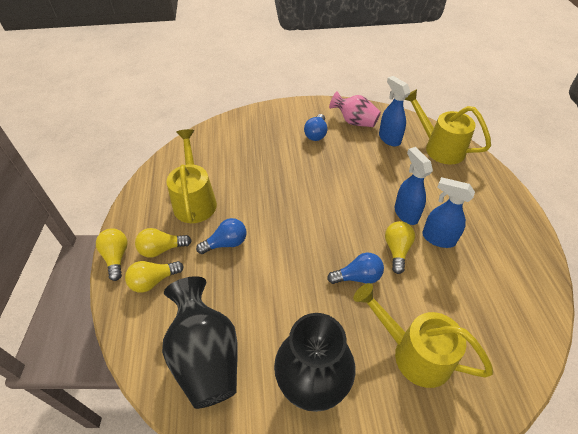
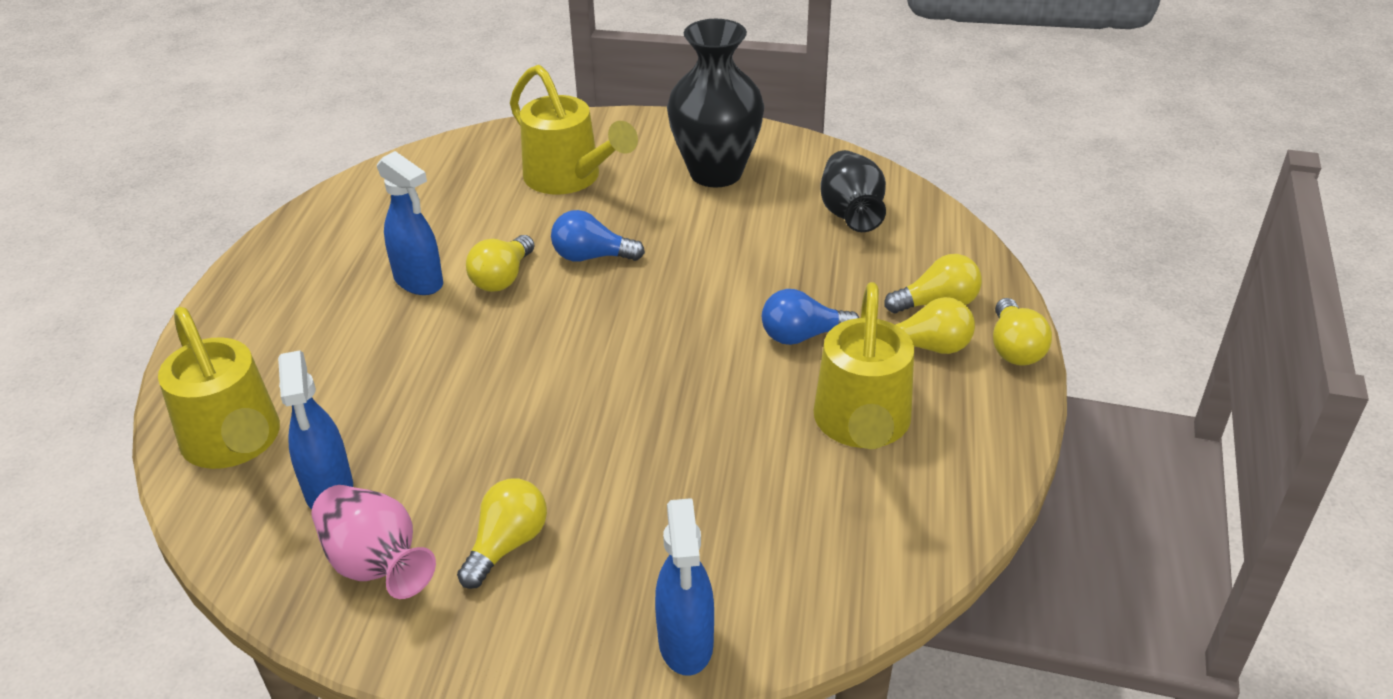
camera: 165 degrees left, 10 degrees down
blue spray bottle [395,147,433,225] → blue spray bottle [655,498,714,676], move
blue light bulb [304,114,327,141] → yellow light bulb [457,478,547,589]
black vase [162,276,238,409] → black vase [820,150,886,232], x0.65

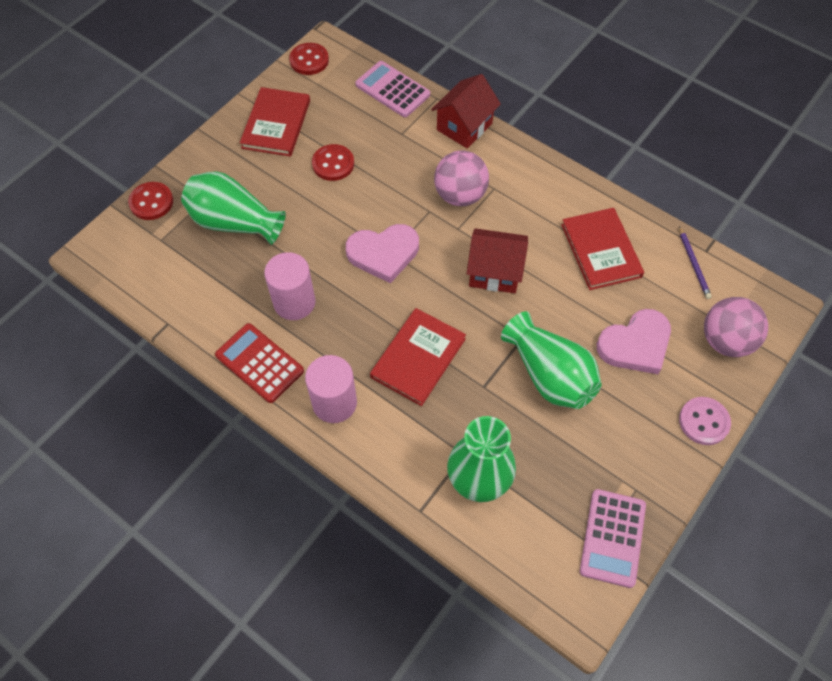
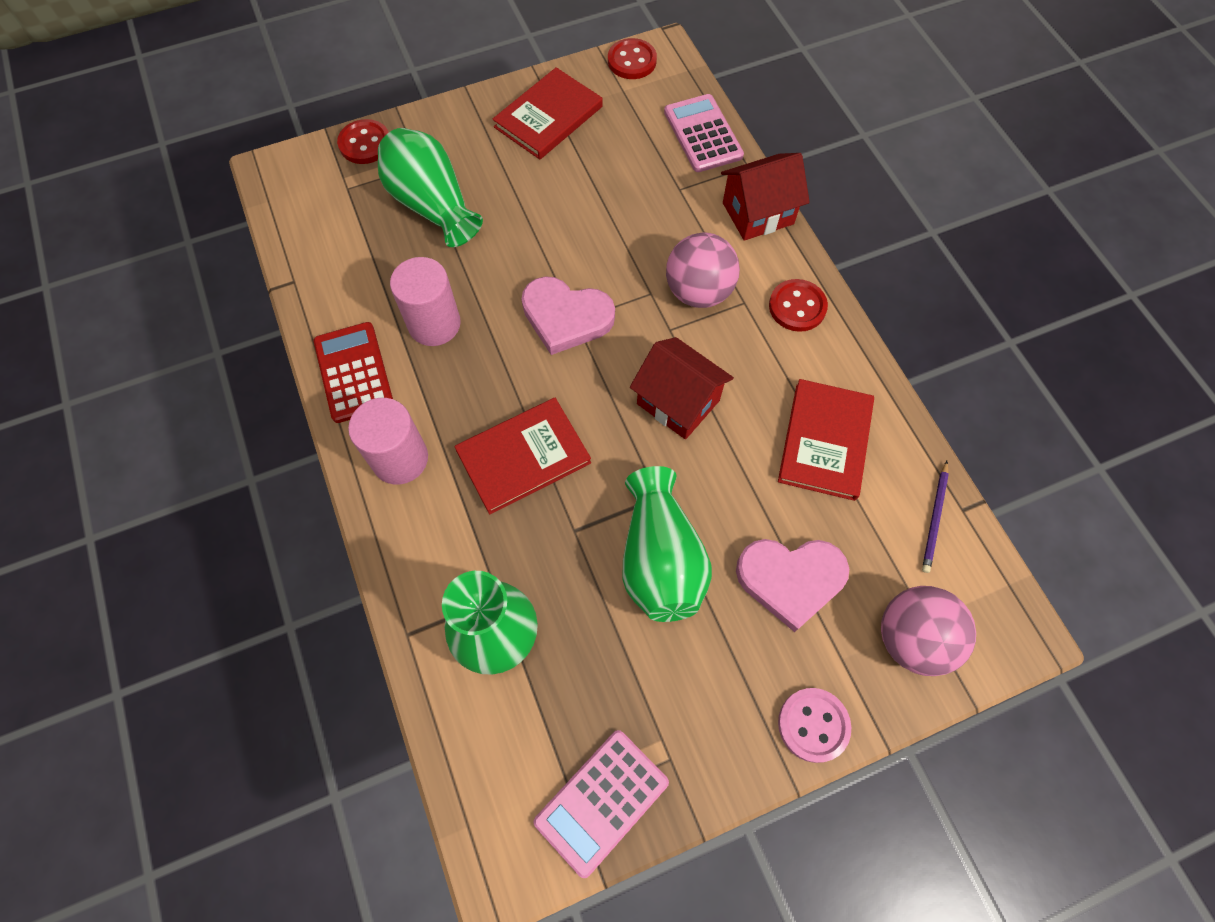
camera: 30 degrees right, 5 degrees up
red button [312,144,354,181] → red button [769,279,828,332], move

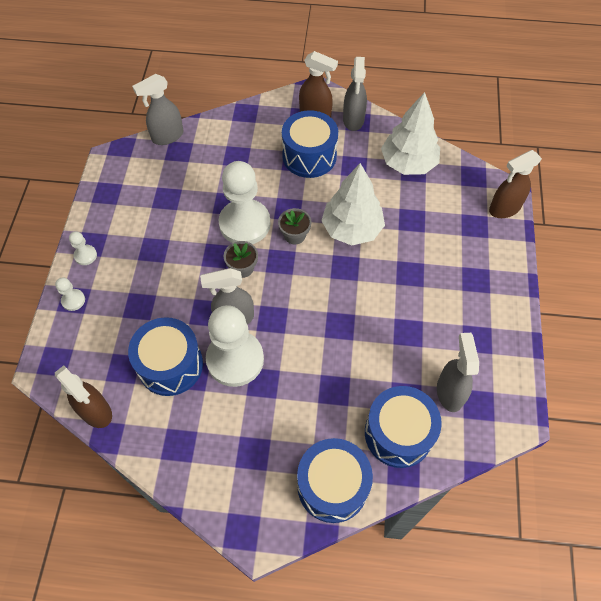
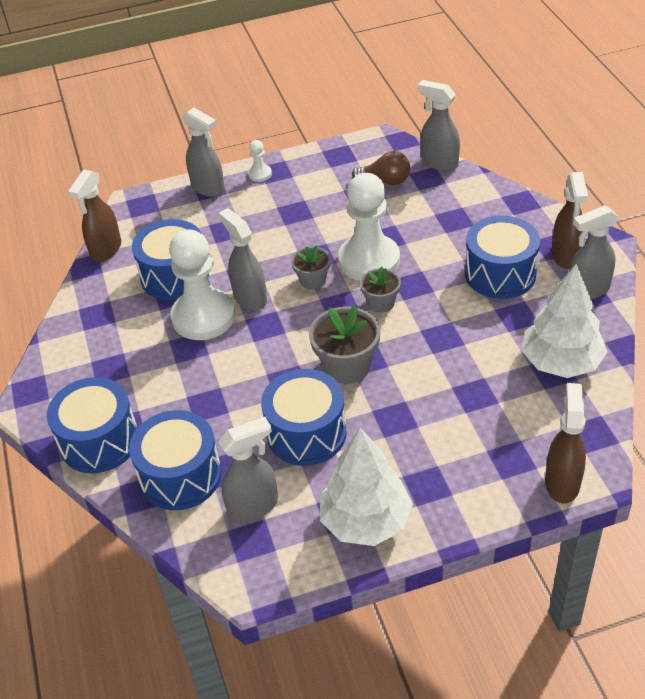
camera: 70 degrees right, 15 degrees down
- → blue drum [261,369,347,466]
- → grey flower pot [309,305,380,384]
- → brown light bulb [352,151,410,185]
white tree [321,163,385,245] → white tree [320,428,413,546], move
white pawn [55,277,85,311] → grey spray bottle [182,108,225,197]
brown spray bottle [489,150,542,218] → brown spray bottle [545,383,586,503], 60 degrees clockwise

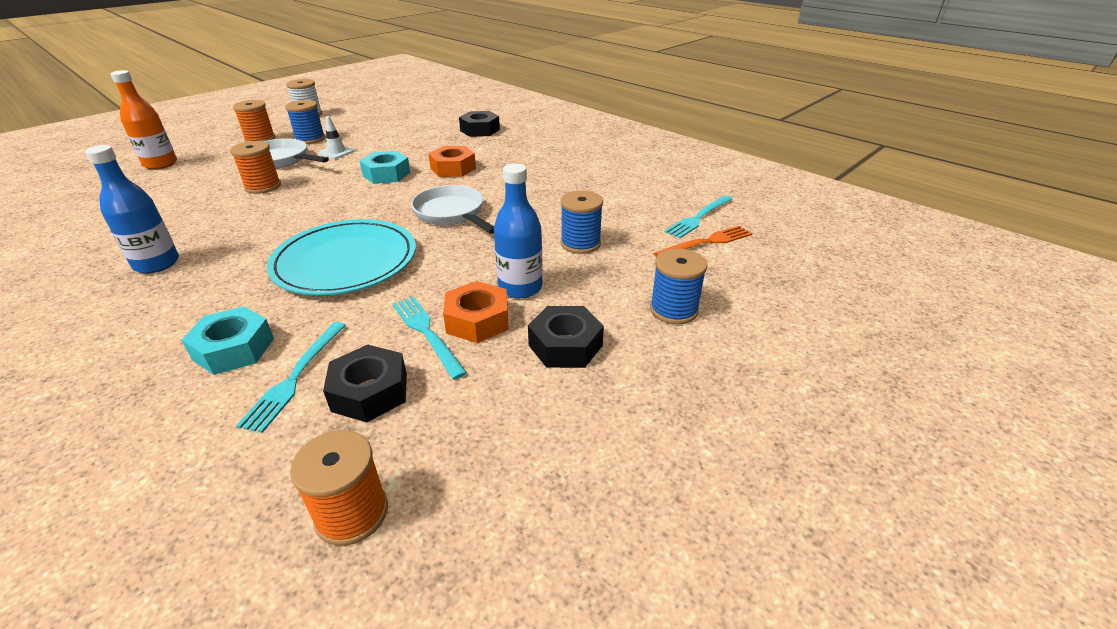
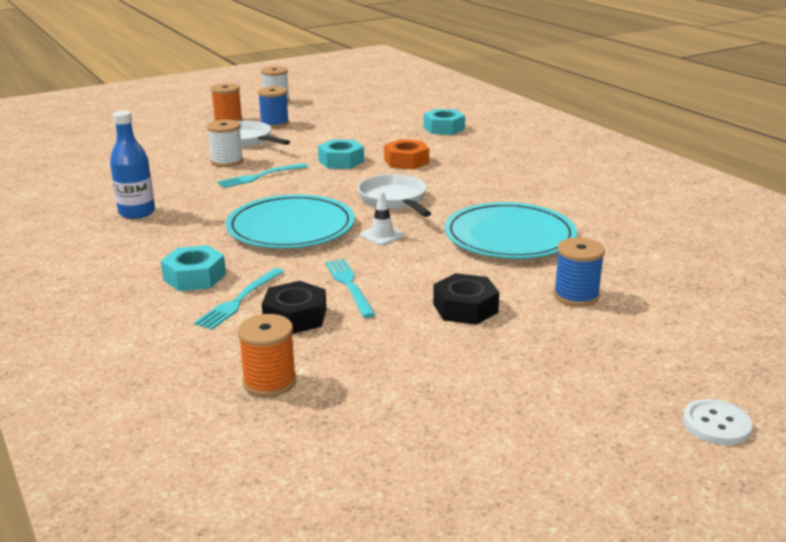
camera: 15 degrees right, 10 degrees down
orange bottle [110,70,177,170] → -
orange nut [443,281,509,343] → -
blue bottle [494,164,543,298] → -
orange fork [654,226,752,257] → -
- → white button [683,399,753,445]
white traffic cone [318,116,354,159] → white traffic cone [360,191,405,245], move
turquoise fork [665,195,732,238] → turquoise fork [217,163,308,188], move
blue spool [561,190,603,254] → turquoise plate [444,202,577,259]
orange spool [230,141,281,194] → white spool [207,120,244,167]
black nut [459,111,500,137] → turquoise nut [423,109,465,135]

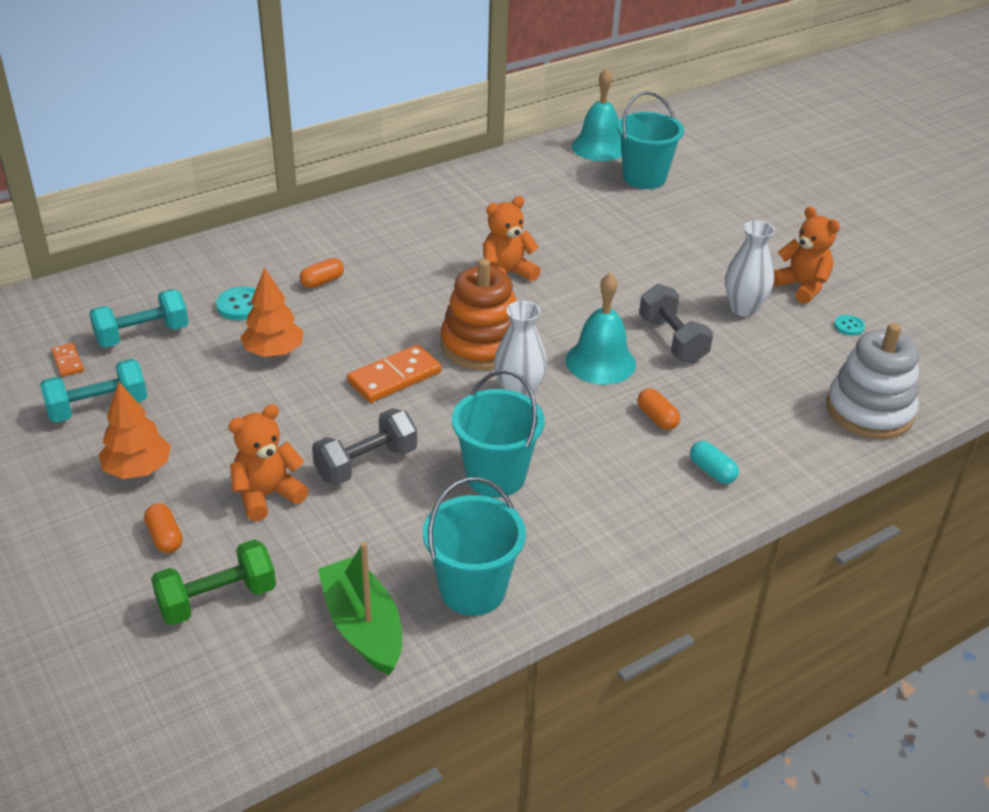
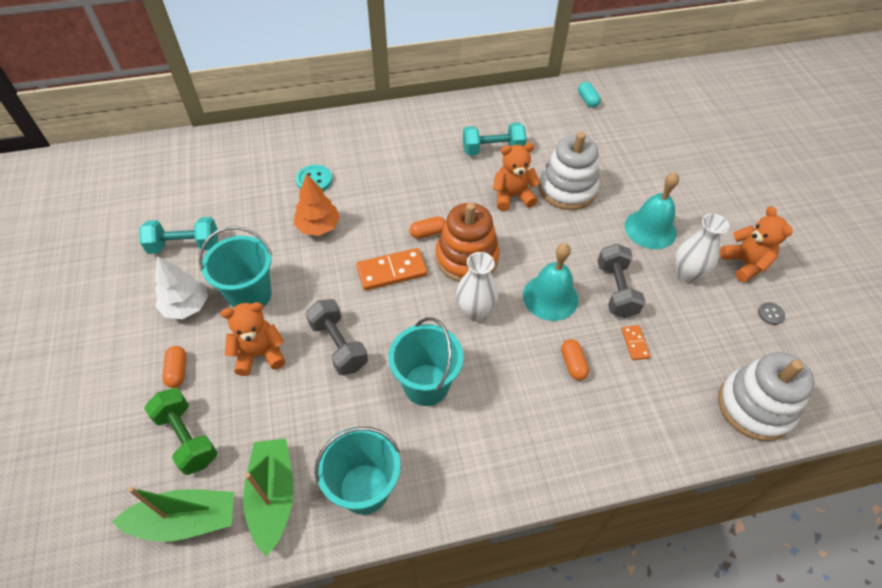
camera: 20 degrees right, 15 degrees up
- → green boat [112,487,234,542]
- → white stacking toy [539,132,599,210]
orange domino [51,343,84,377] → orange domino [622,325,650,360], move
turquoise dumbbell [89,289,189,348] → turquoise dumbbell [463,122,526,156], move
orange capsule [300,258,344,288] → orange capsule [409,216,446,239], move
turquoise bell [572,68,622,161] → turquoise bell [625,172,679,249], move
turquoise bucket [617,91,684,189] → turquoise bucket [199,226,272,308], move
turquoise capsule [690,441,739,484] → turquoise capsule [578,82,601,108], move
orange tree [98,382,171,479] → white tree [155,256,208,319]
turquoise button [834,315,865,336] → grey button [758,302,785,325]
green dumbbell [151,539,276,625] → green dumbbell [144,388,218,475], 60 degrees clockwise
grey dumbbell [312,408,417,485] → grey dumbbell [305,299,368,375], 75 degrees clockwise

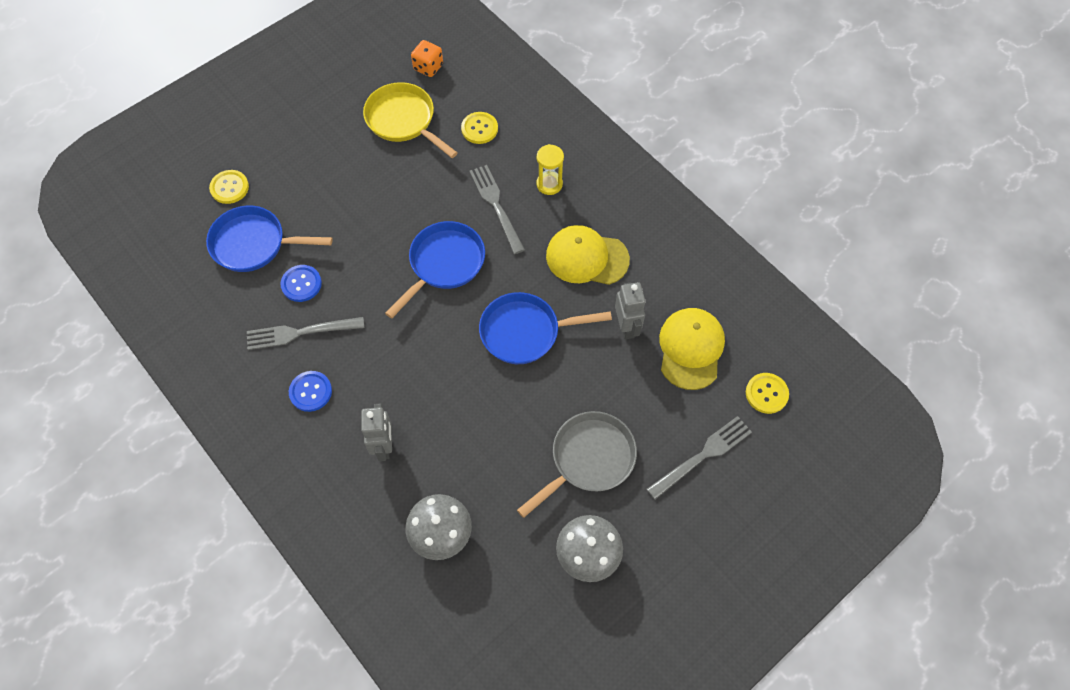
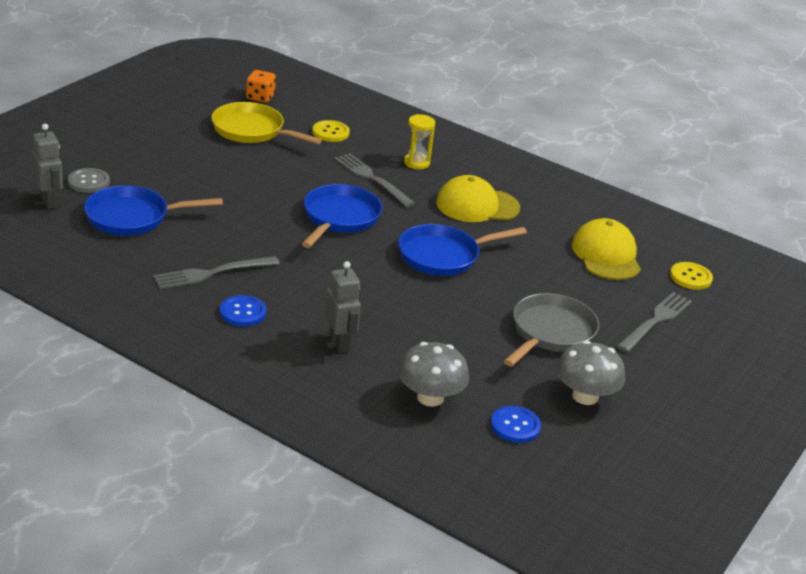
camera: 20 degrees left, 30 degrees down
blue button [280,265,322,302] → blue button [491,406,541,443], move
grey robot [615,282,646,340] → grey robot [32,124,63,209], move
yellow button [209,170,249,204] → grey button [68,168,110,193]

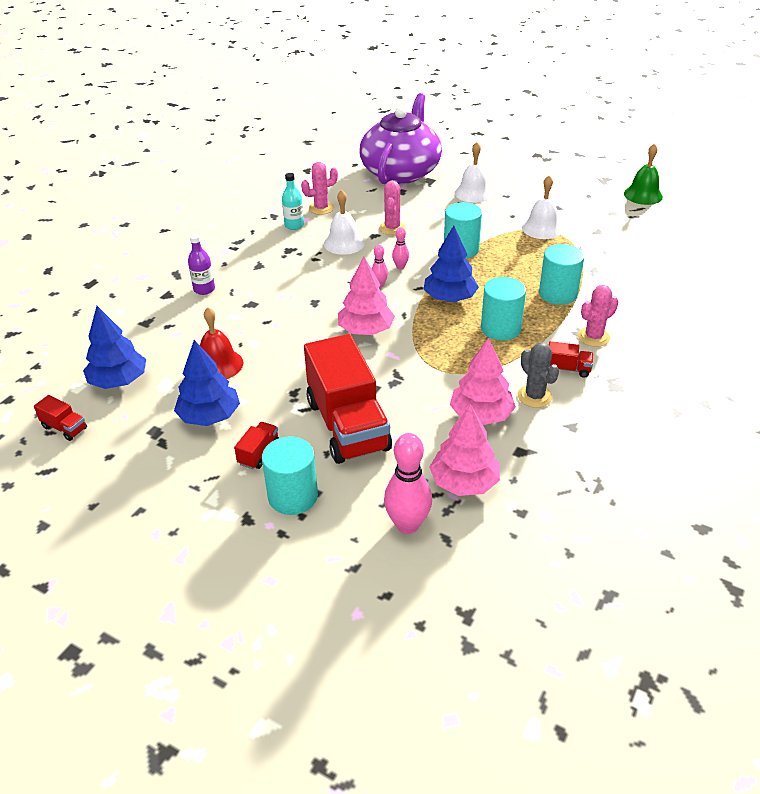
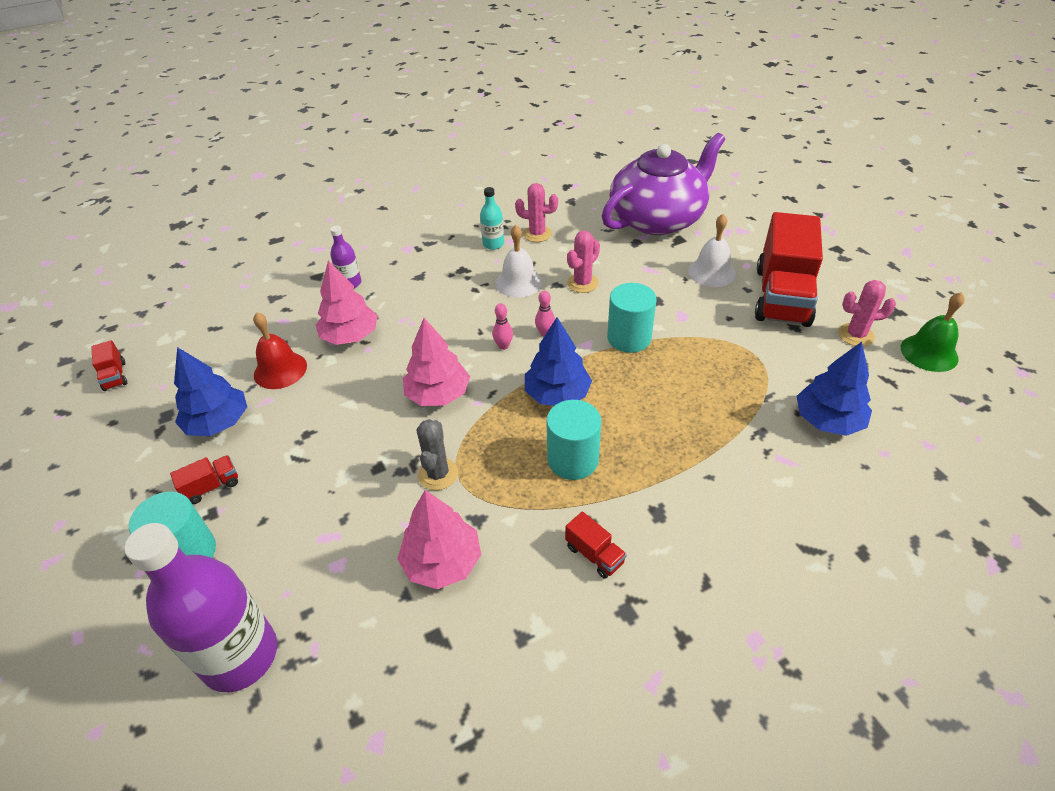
camera: 35 degrees right, 5 degrees up
white bell [522,175,562,239] → -
turquoise cylinder [539,244,584,305] → -
blue tree [83,306,146,389] → blue tree [797,342,872,436], move
red truck [304,334,392,464] → red truck [755,212,823,327], move
pink tree [429,404,500,496] → pink tree [316,260,378,345], move
grey cactus [518,342,559,408] → grey cactus [417,419,458,490], move
pink cactus [578,285,619,347] → pink cactus [838,280,896,346], move
pink bowling pin [384,433,432,534] → purple bottle [125,523,277,692]

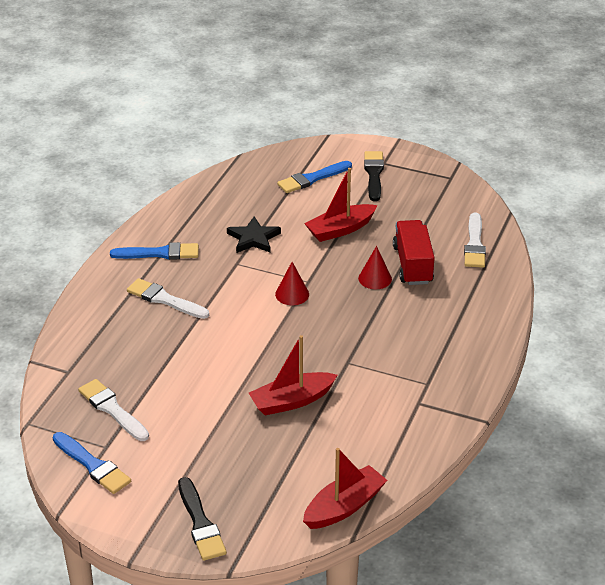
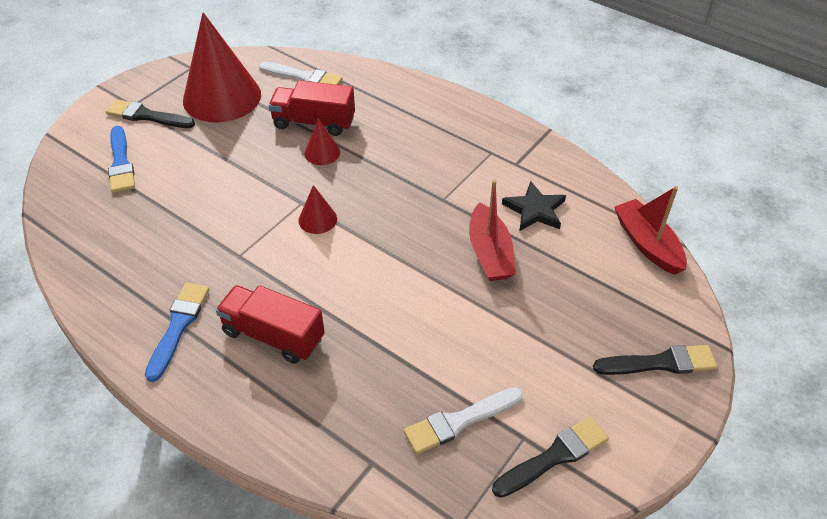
camera: 75 degrees left, 10 degrees up
red boat [304,168,378,242] → -
- → red cone [183,12,261,123]
black star [227,217,281,253] → black star [502,181,566,231], move
white brush [127,278,209,319] → red truck [216,285,325,364]
blue brush [53,432,131,494] → black brush [492,417,609,498]

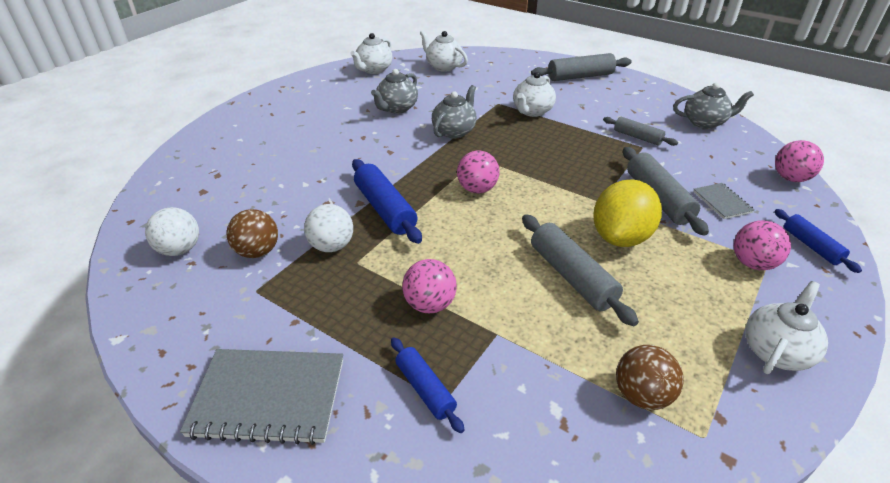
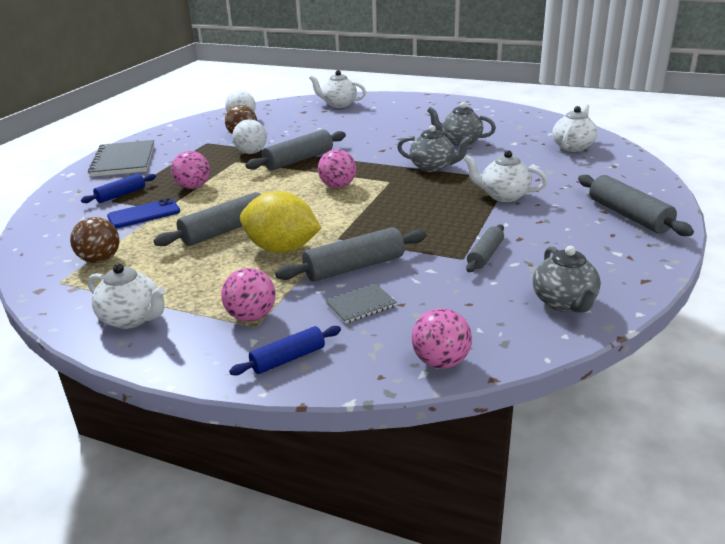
camera: 80 degrees right, 10 degrees down
- → blue phone [107,198,180,228]
white teapot [350,33,392,74] → white teapot [309,70,366,108], move
blue rolling pin [352,159,422,244] → grey rolling pin [246,130,346,171]

